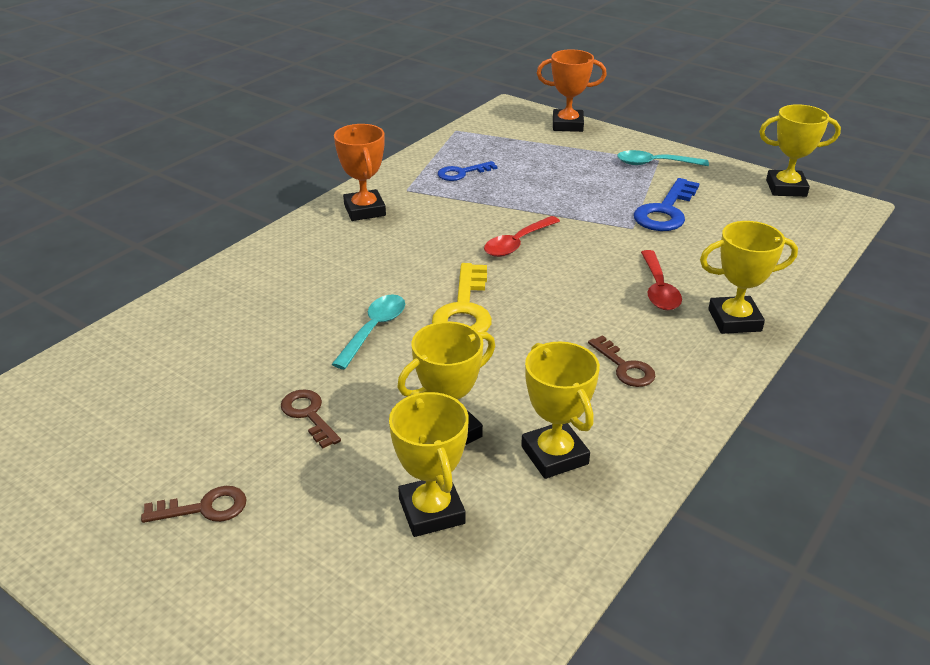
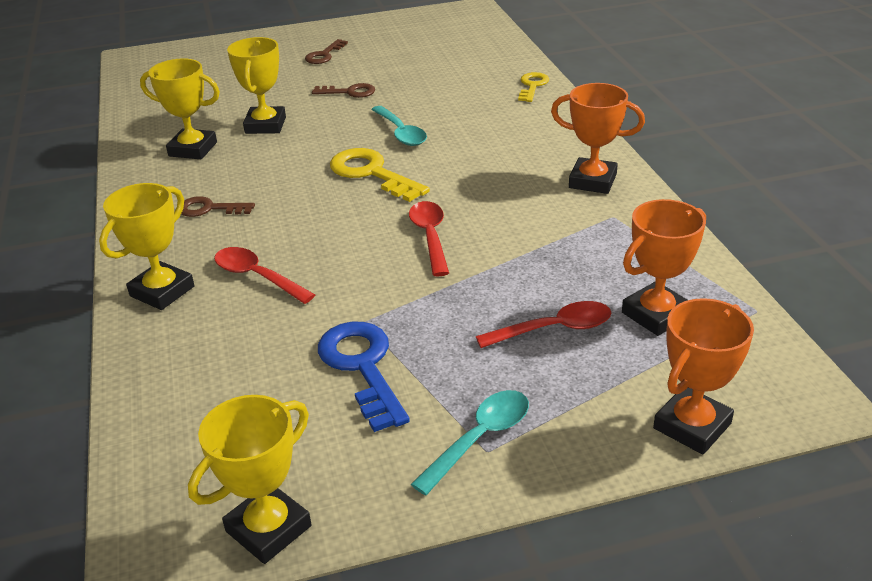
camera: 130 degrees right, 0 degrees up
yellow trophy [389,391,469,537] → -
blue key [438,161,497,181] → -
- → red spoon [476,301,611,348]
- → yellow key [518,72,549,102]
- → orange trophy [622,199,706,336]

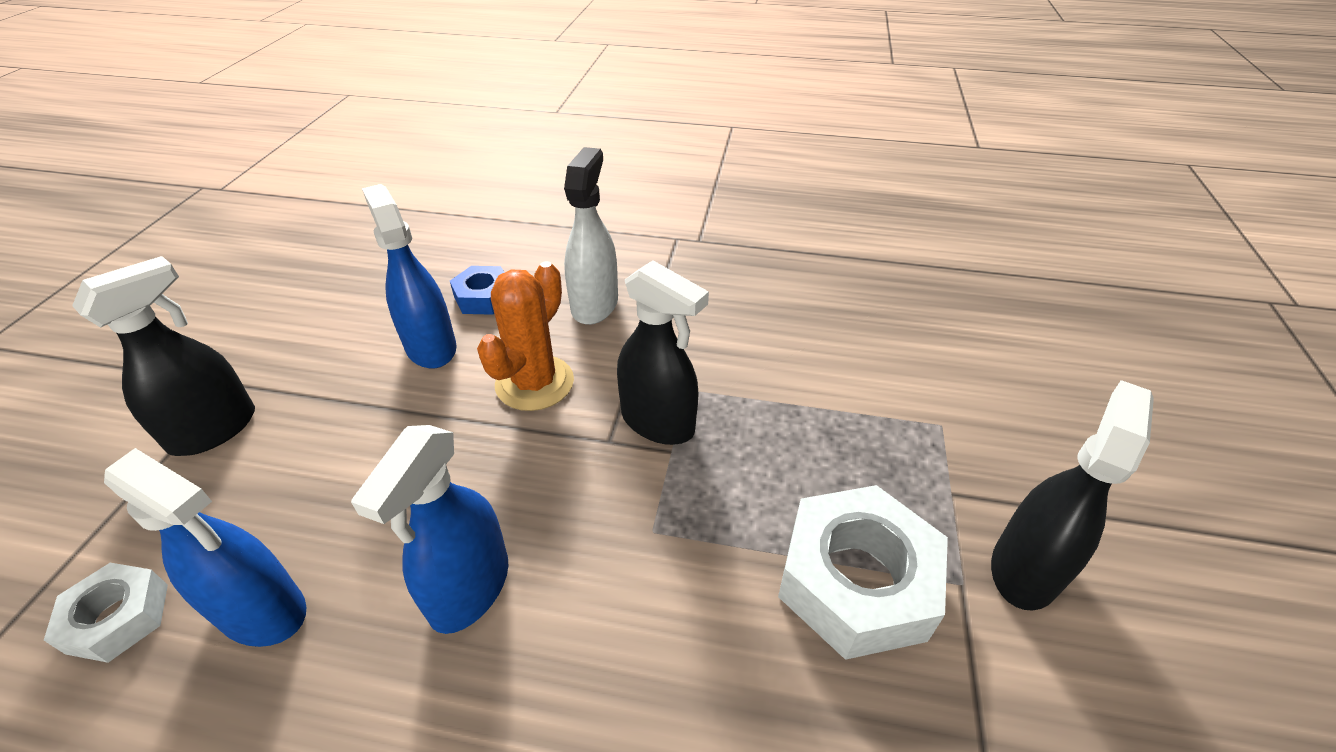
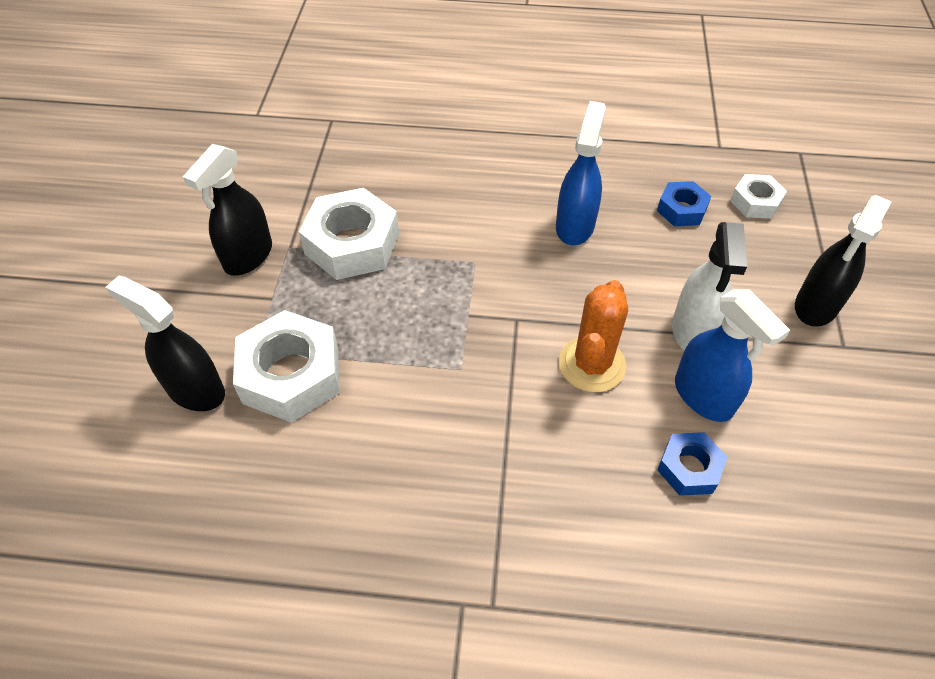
camera: 175 degrees right, 10 degrees up
- → white nut [233,310,340,423]
white spray bottle [564,147,618,325] → white spray bottle [672,222,747,351], move
black spray bottle [617,260,709,445] → black spray bottle [105,276,225,411], move
blue spray bottle [104,448,307,647] → blue nut [657,181,711,226]

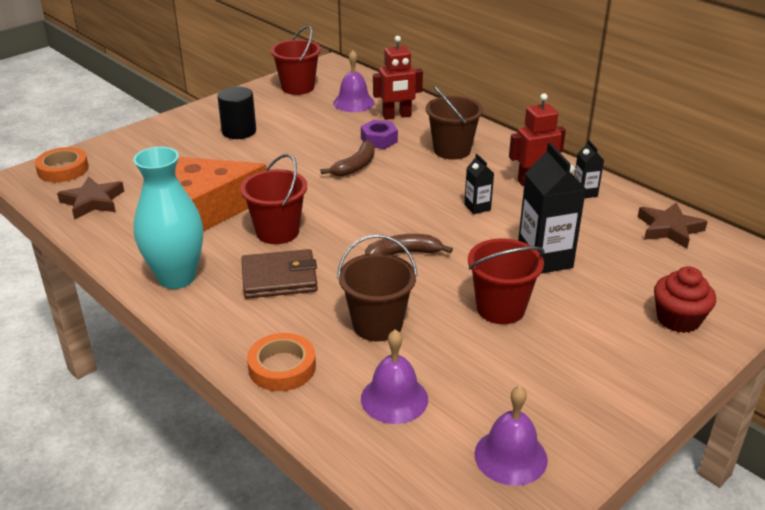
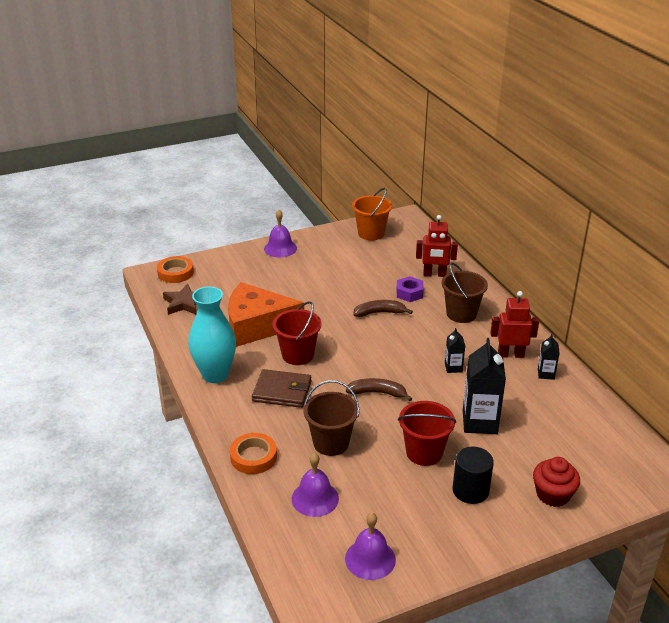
camera: 20 degrees right, 0 degrees up
brown star [638,202,708,249] → -
black cylinder [217,87,256,139] → black cylinder [453,447,494,504], move
purple bell [333,50,375,112] → purple bell [264,210,297,257], move
red bucket [270,26,321,95] → orange bucket [352,188,392,240]
brown banana [320,140,375,177] → brown banana [353,300,413,317], 150 degrees counterclockwise

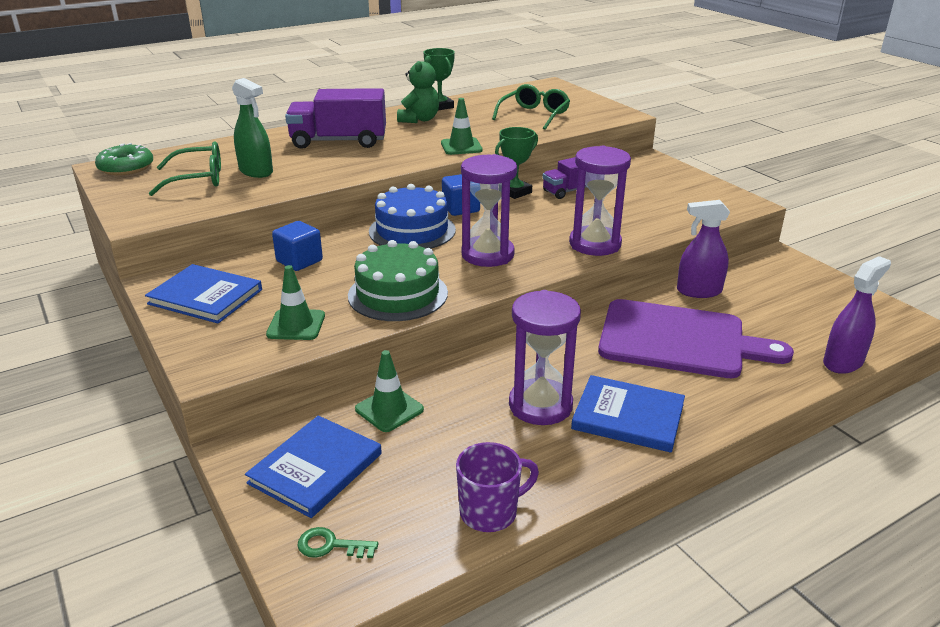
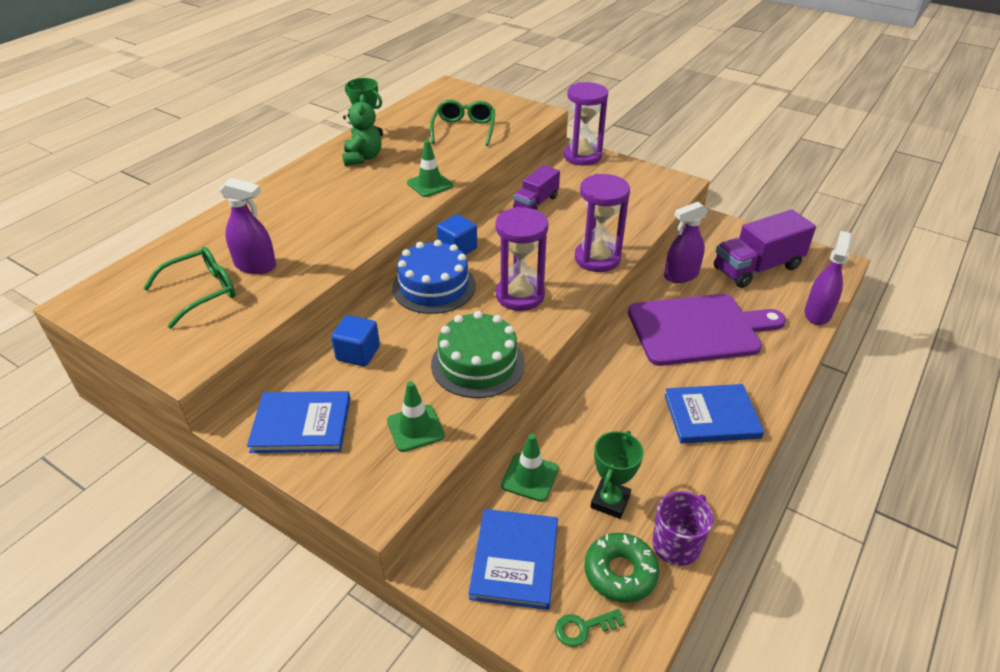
camera: 25 degrees left, 10 degrees up
green donut [95,143,153,176] → green donut [584,533,659,603], move
purple truck [285,88,386,149] → purple truck [714,209,816,288], move
green trophy [495,127,538,199] → green trophy [591,431,644,519], move
purple hourglass [509,290,581,425] → purple hourglass [564,82,608,166], move
green spray bottle [232,78,273,178] → purple spray bottle [219,178,276,274]

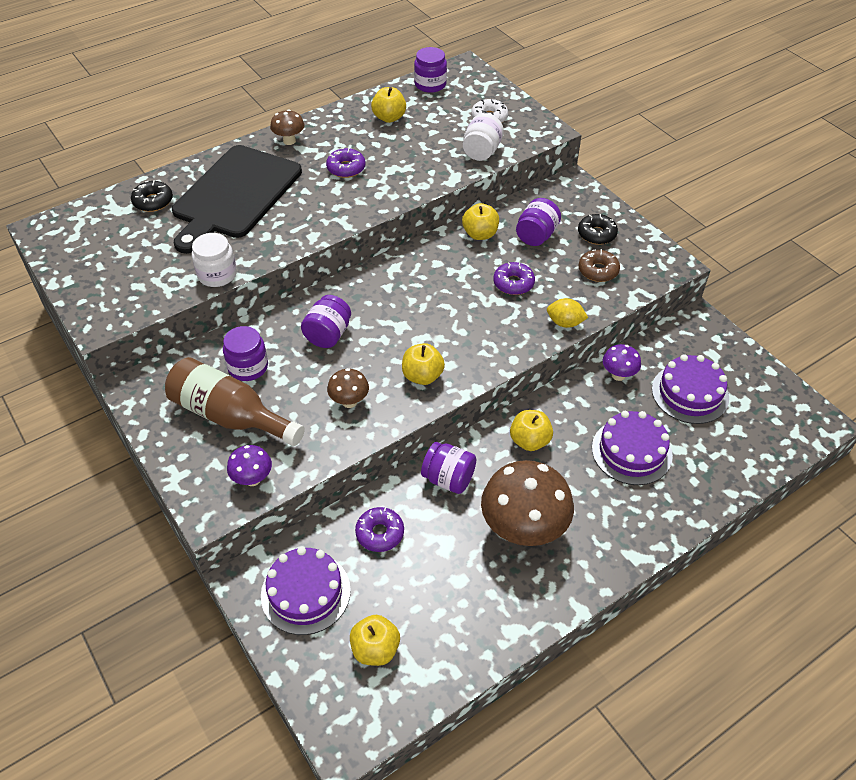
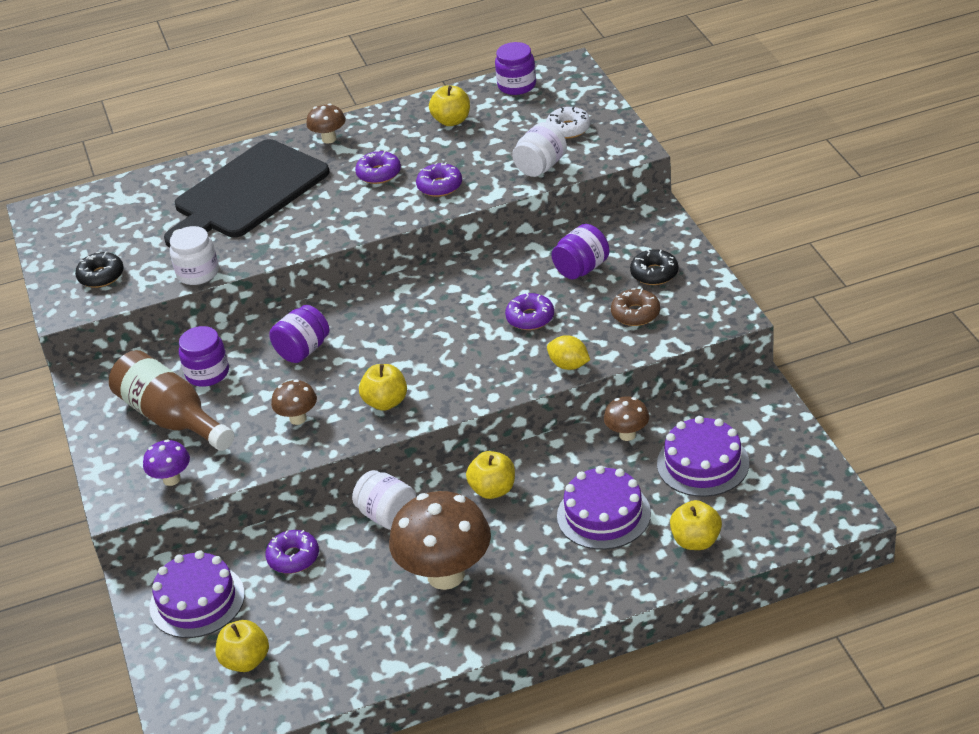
camera: 20 degrees right, 10 degrees down
- → purple donut [416,162,462,197]
black donut [131,180,173,212] → black donut [75,251,124,288], move
yellow apple [462,203,499,240] → yellow apple [670,500,722,550], move
purple jar [421,442,476,494] → white jar [352,470,416,530]
purple mushroom [603,344,641,381] → brown mushroom [604,397,649,441]

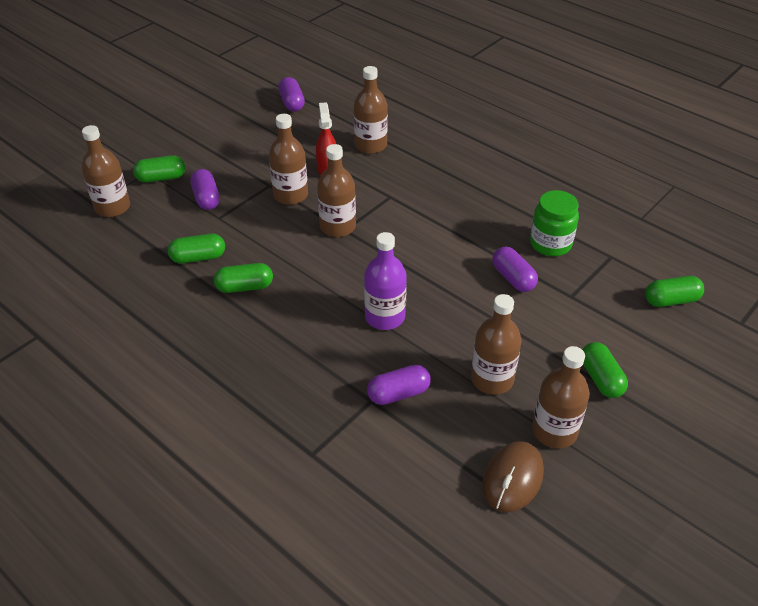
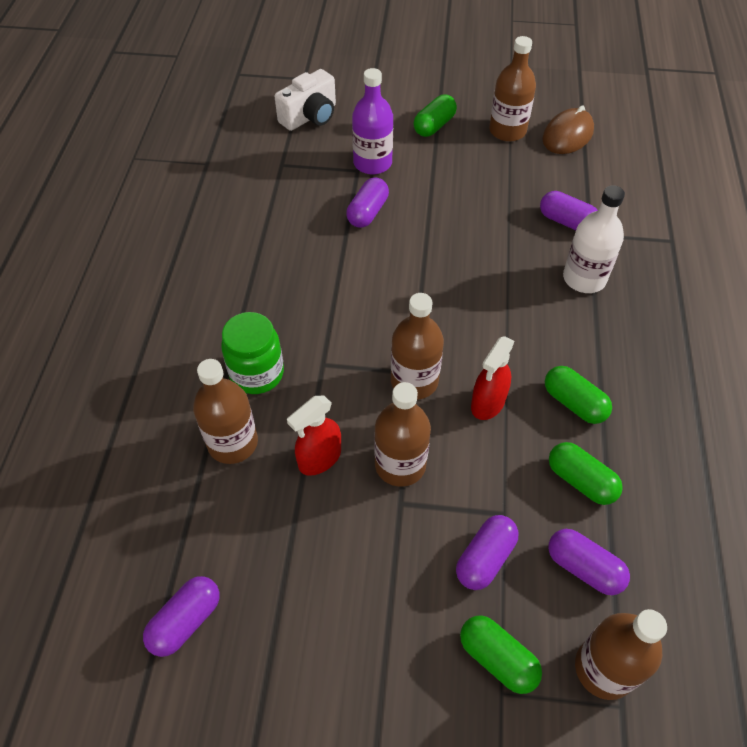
camera: 125 degrees left, 10 degrees up
brown bottle [471,294,521,395] → -
- → red spray bottle [471,336,515,420]
- → purple capsule [548,529,630,595]
- → white bottle [563,185,625,293]
purple bottle [364,232,407,330] → purple bottle [352,68,393,175], move
green jar [530,190,579,256] → green jar [221,312,284,394], move
green capsule [645,276,704,307] → white camera [275,69,336,131]
brown mouse [482,441,544,512] → brown mouse [542,105,594,154], 45 degrees counterclockwise

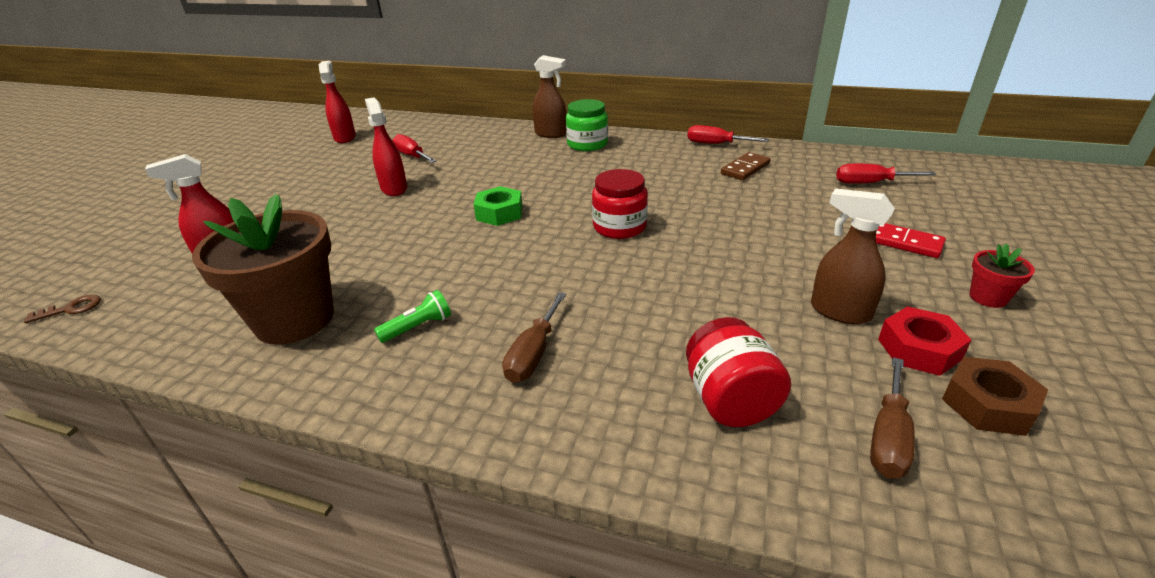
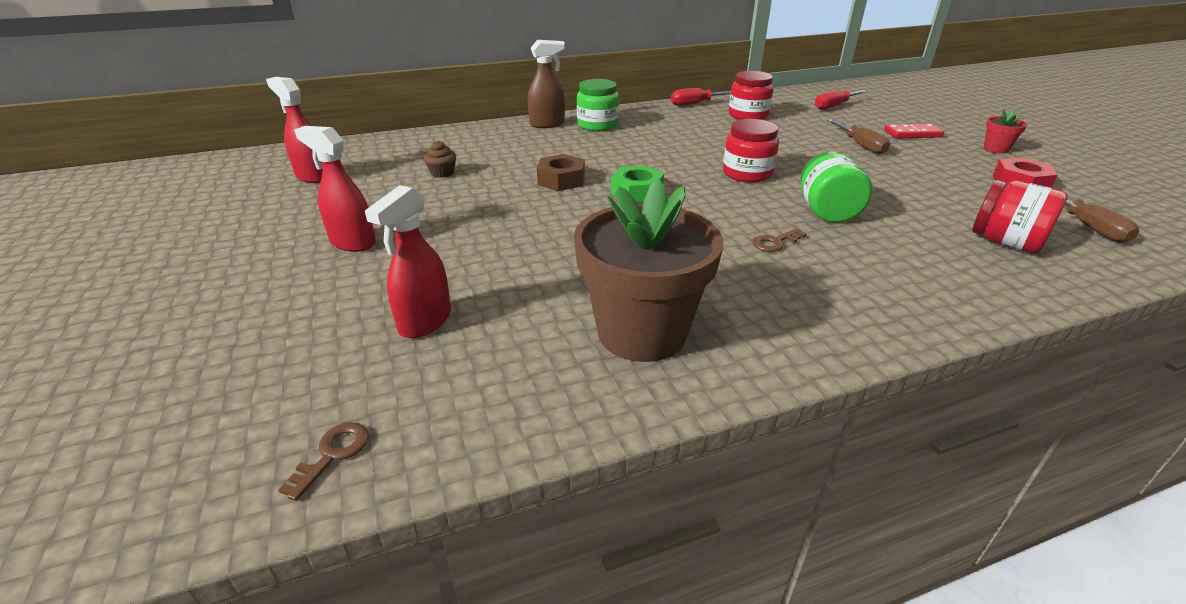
camera: 40 degrees left, 0 degrees up
green flashlight [374,290,451,343] → -
brown spray bottle [811,189,895,324] → -
- → brown key [752,228,806,252]
- → green jar [801,152,873,223]
red spray bottle [365,97,407,196] → red spray bottle [294,126,376,252], move
brown screwdriver [503,292,566,383] → brown screwdriver [827,119,890,154], move
brown nut [942,357,1048,436] → brown nut [537,154,585,191], move
red screwdriver [392,134,437,163] → brown cupcake [424,141,456,178]
brown domino [721,152,771,180] → red jar [729,71,774,120]

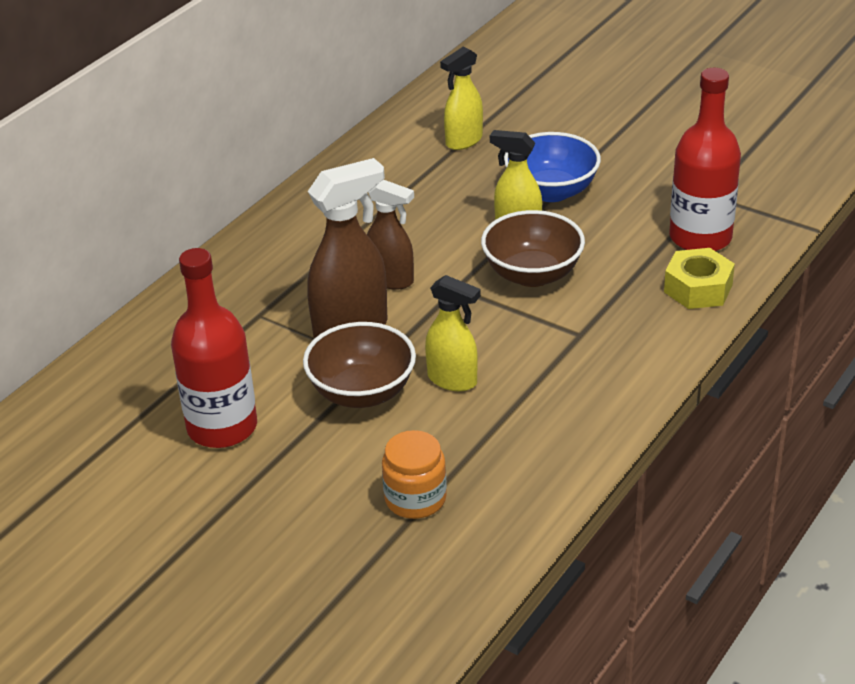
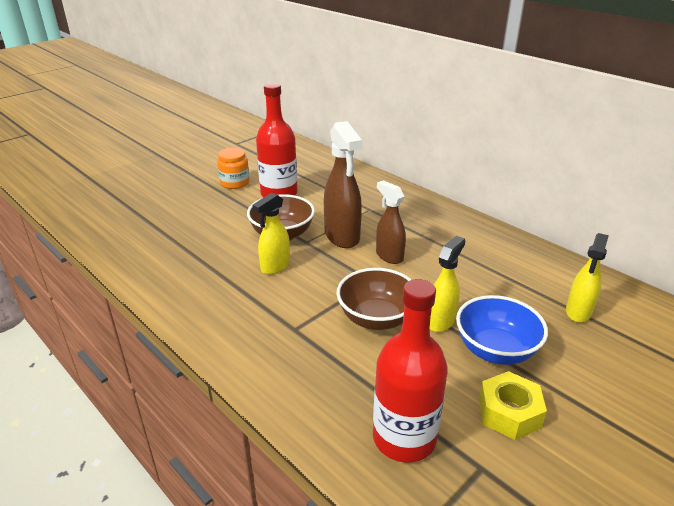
camera: 100 degrees right, 5 degrees down
orange jar [382,430,447,519] → orange jar [217,148,250,189], move
yellow nut [664,248,735,309] → yellow nut [479,371,547,440], move
brown spray bottle [367,180,414,290] → brown spray bottle [376,180,406,264], 105 degrees clockwise
yellow spray bottle [440,47,483,150] → yellow spray bottle [566,233,609,323], 120 degrees counterclockwise

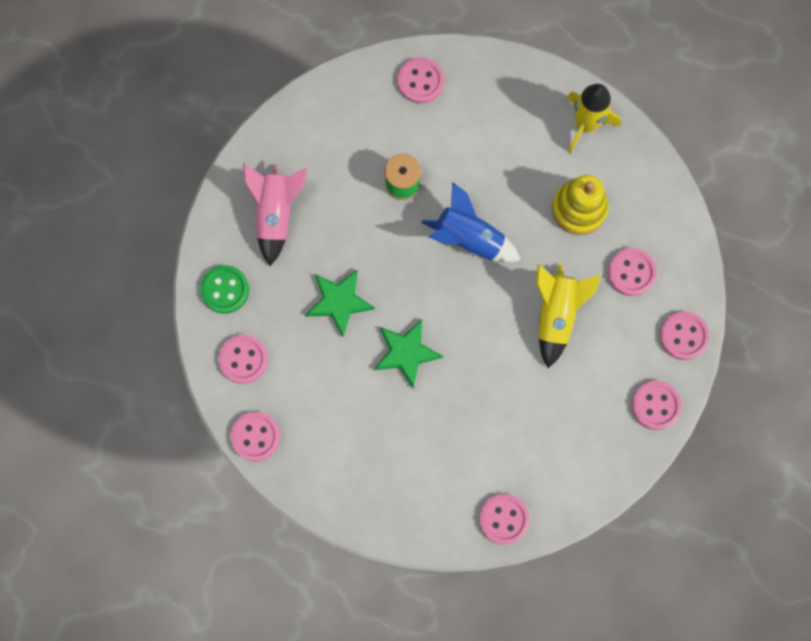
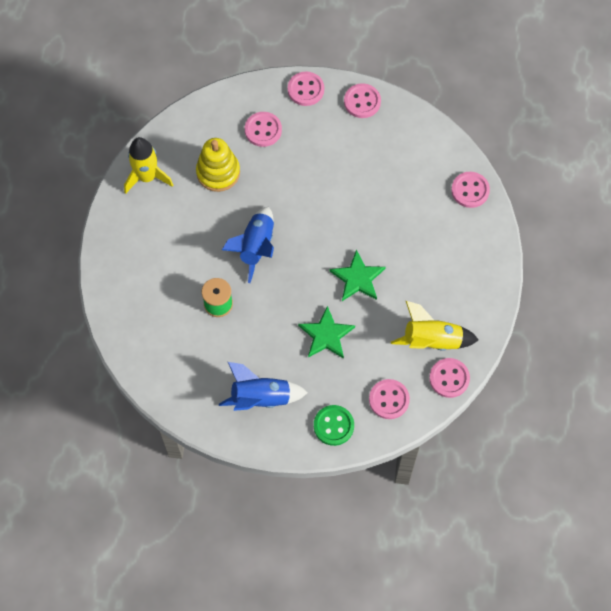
camera: 100 degrees left, 10 degrees down
pink button [398,57,444,103] → -
yellow rocket [536,264,601,368] → yellow rocket [391,301,479,351], move
pink rocket [243,163,307,266] → blue rocket [219,362,308,411]

